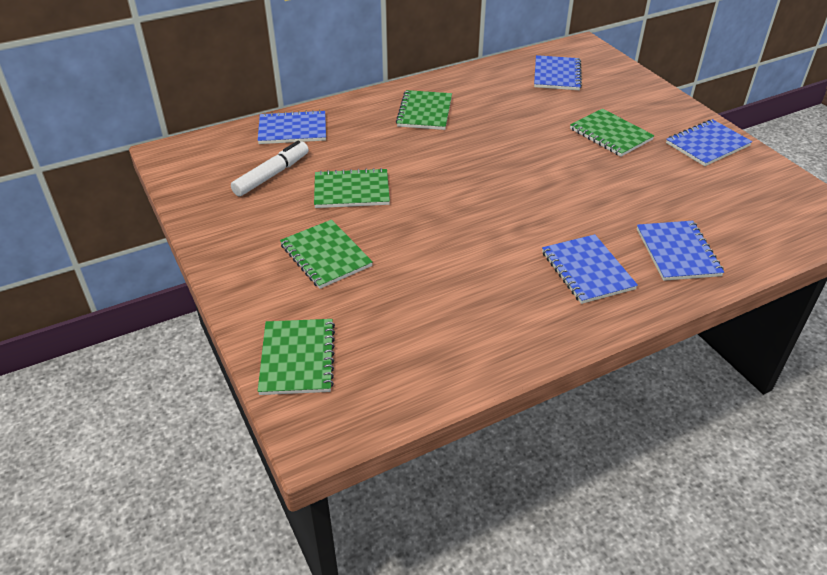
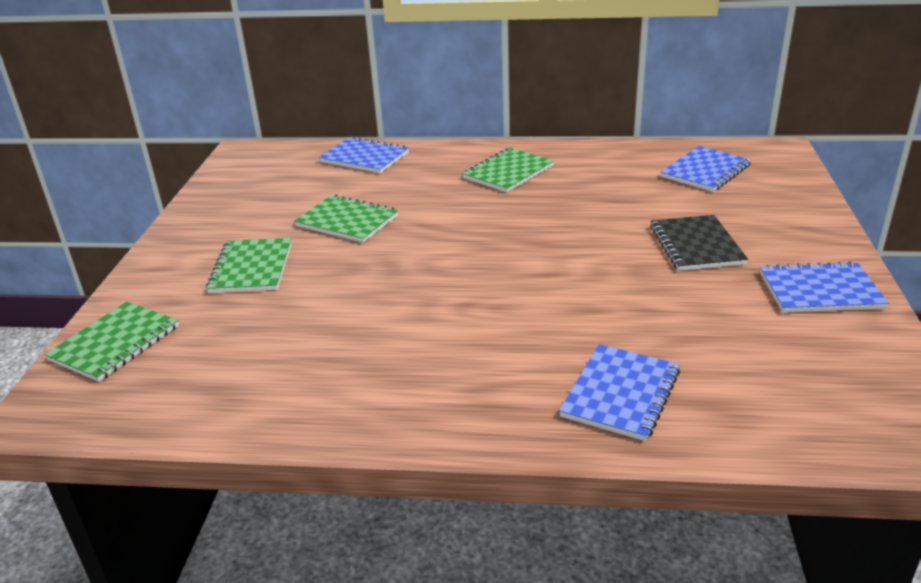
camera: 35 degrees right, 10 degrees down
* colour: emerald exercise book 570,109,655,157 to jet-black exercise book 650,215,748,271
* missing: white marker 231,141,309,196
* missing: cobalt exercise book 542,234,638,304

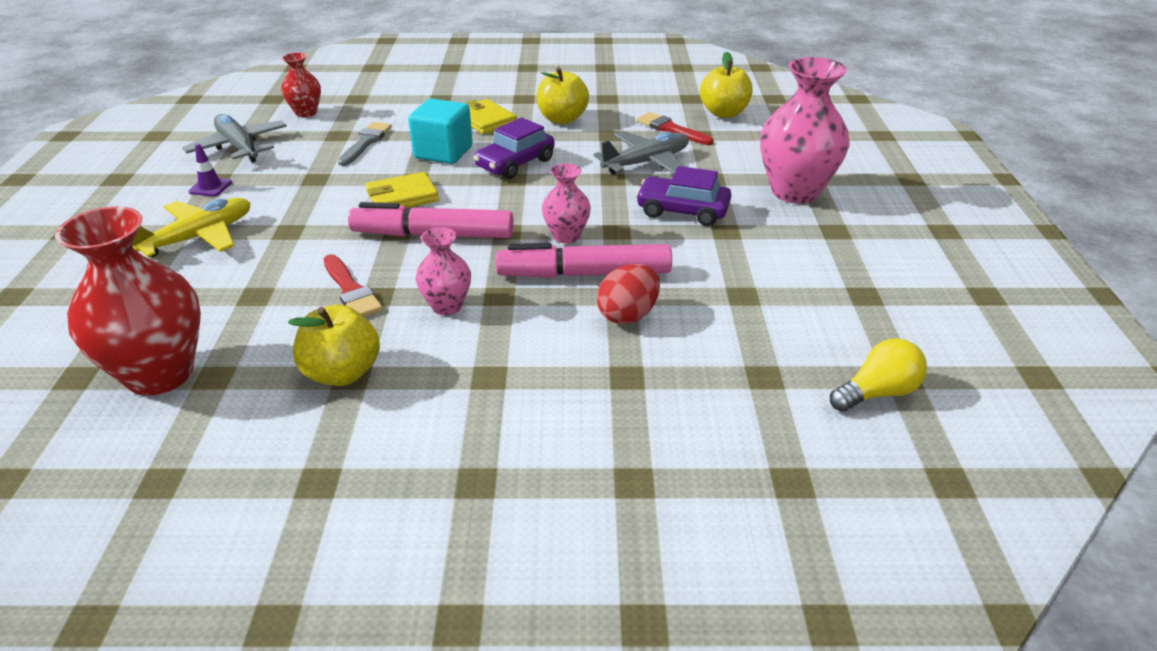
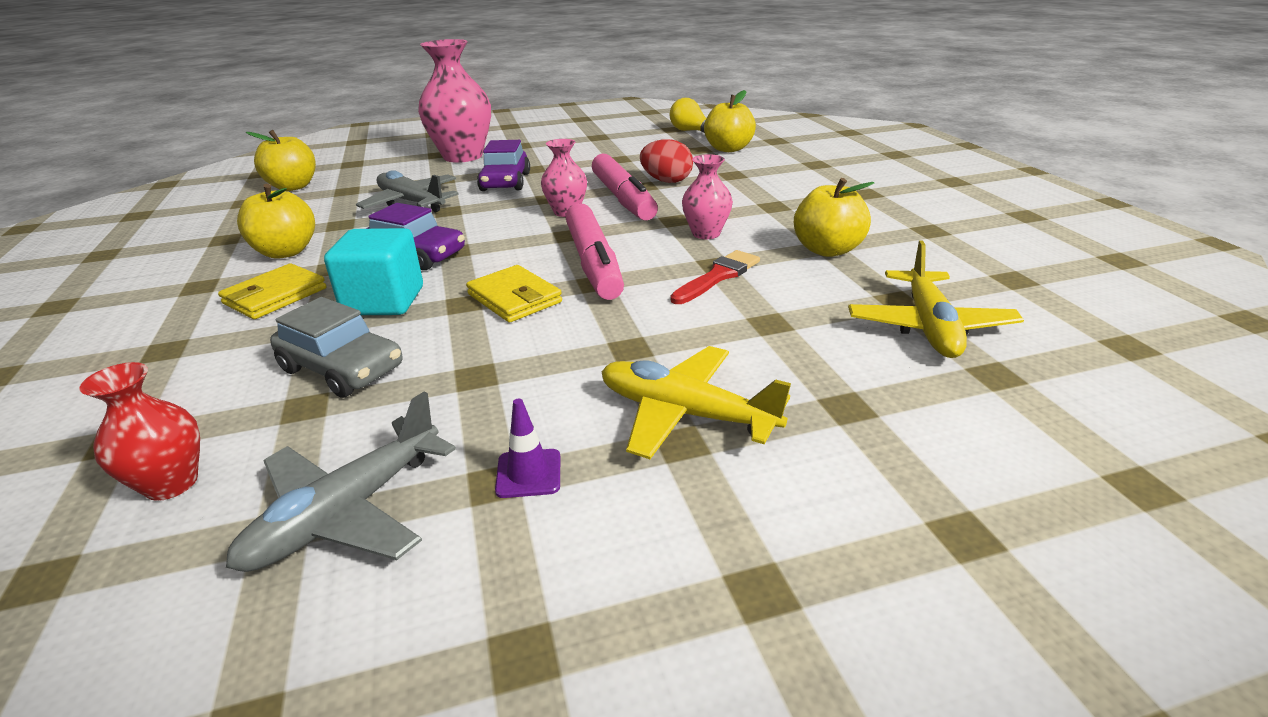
camera: 105 degrees left, 5 degrees down
* missing: scarlet paint brush 637,112,714,145
* exchanged: ash-grey paint brush 338,122,392,166 to ash-grey automobile 270,297,402,398
* exchanged: scarlet tall vase 55,206,201,396 to yellow aeroplane 848,240,1024,358
* appeared: yellow apple 704,90,756,152

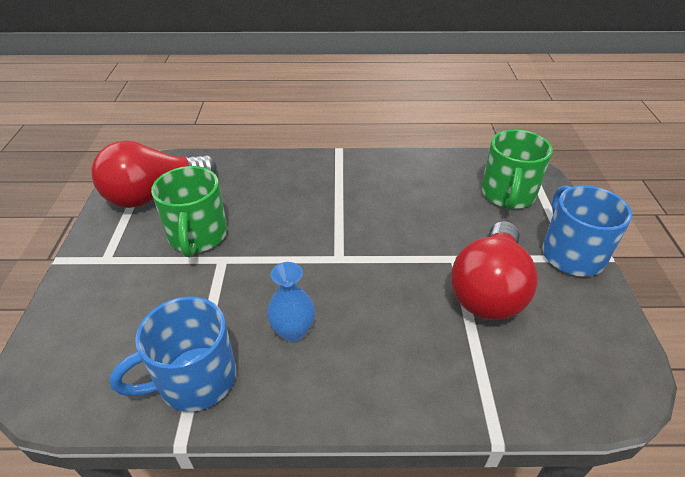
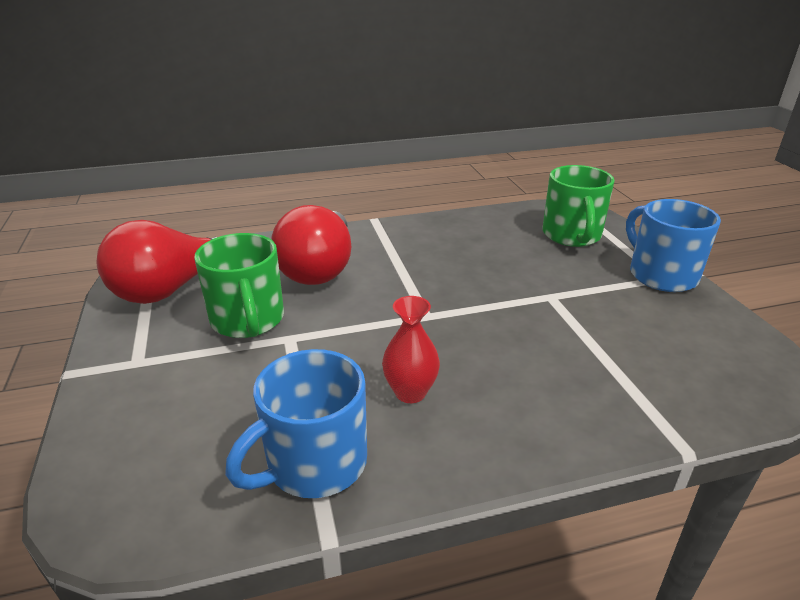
camera: 15 degrees left, 10 degrees down
* relocated: scarlet lightbulb 451,221,538,320 to 271,205,351,285
* colour: cobalt tall vase 267,262,315,342 to scarlet tall vase 382,296,440,403

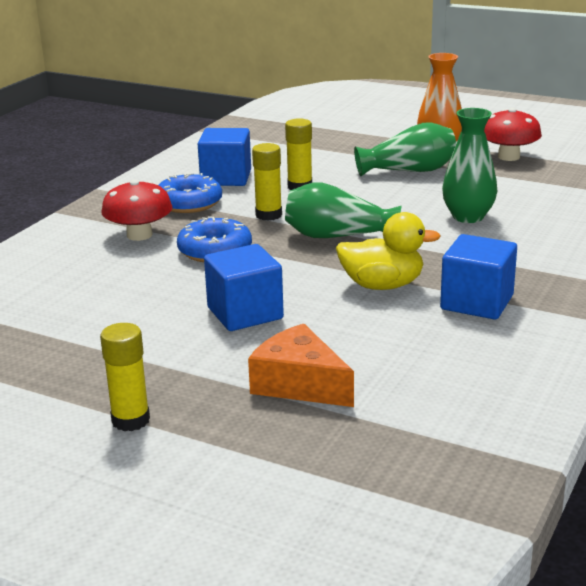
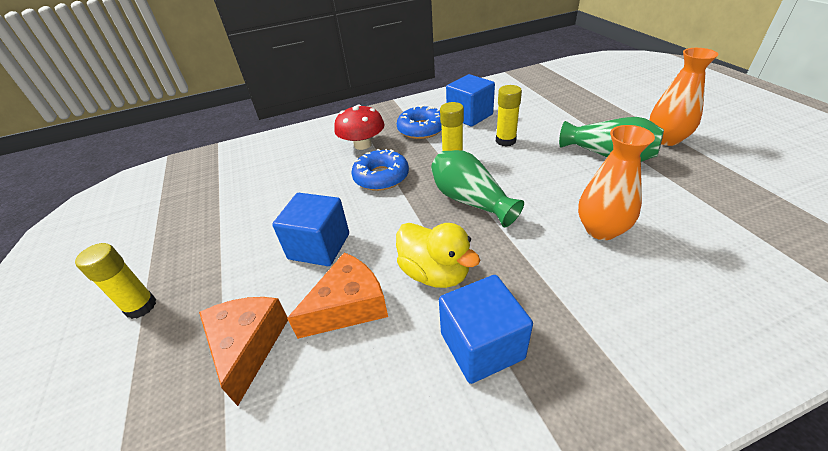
camera: 45 degrees right, 15 degrees up
* colour: emerald tall vase 442,108,497,223 to orange-coloured tall vase 578,125,655,240
* missing: scarlet toadstool 484,108,542,161
* appeared: orange-coloured cheese wedge 287,252,388,339

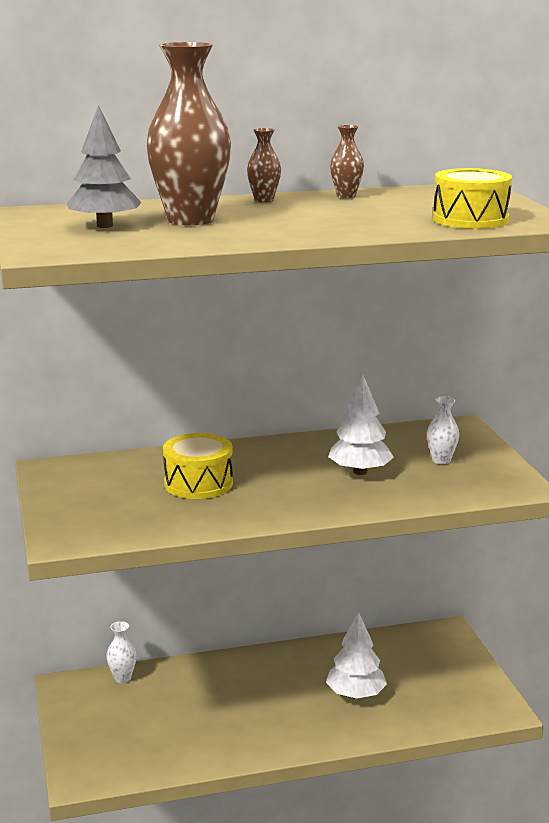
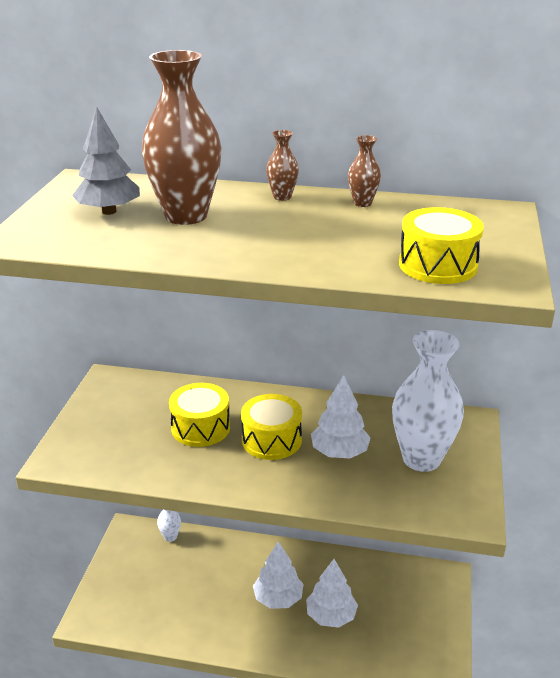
camera: 25 degrees right, 10 degrees up
* size: white tall vase 427,396,459,464 = 392,330,464,472 x2.26
* appeared: yellow snare drum 241,394,302,460
* appeared: white toy tree 253,542,303,609

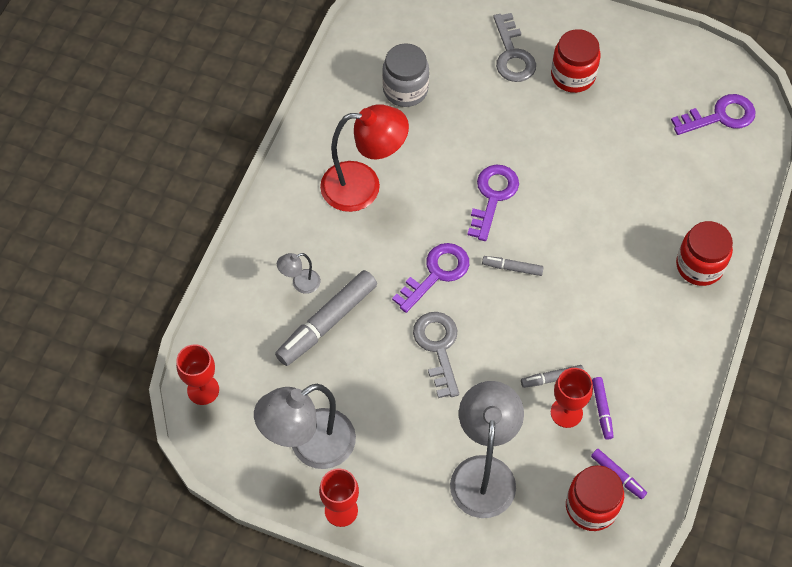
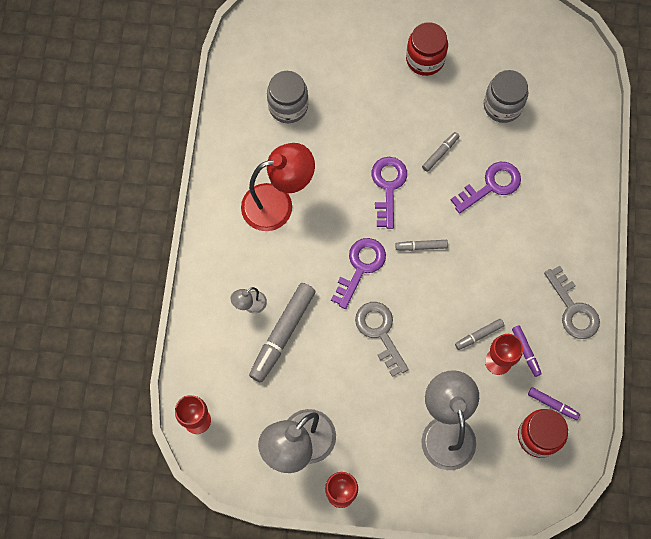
camera: 15 degrees left, 10 degrees up
* relocated: ash-grey key 493,13,536,82 to 544,266,600,339
* relocated: violet key 671,94,755,135 to 451,162,521,214
* missing: scarlet jam jar 676,221,733,286
* appeared: ash-grey jam jar 484,70,528,123
* appeared: ash-grey marker 422,132,460,172

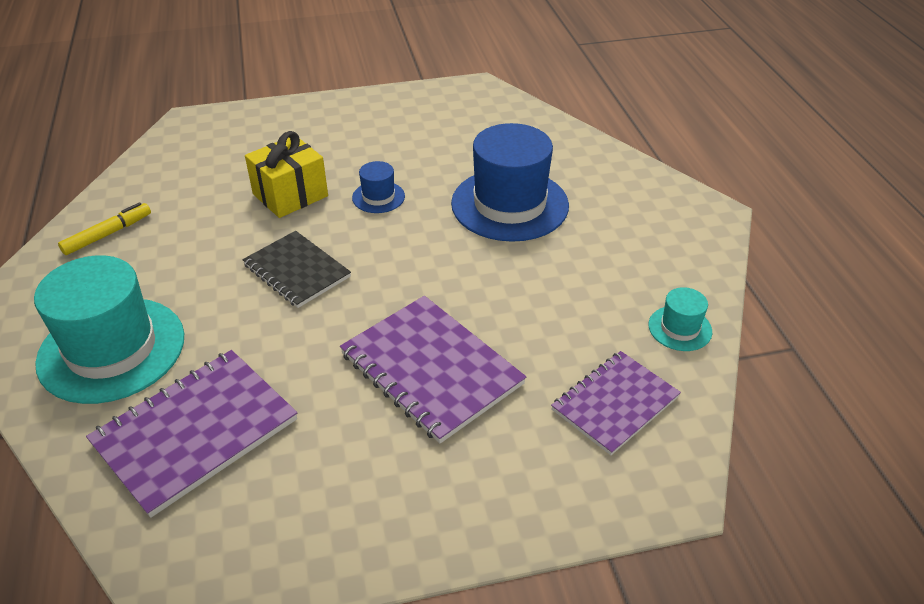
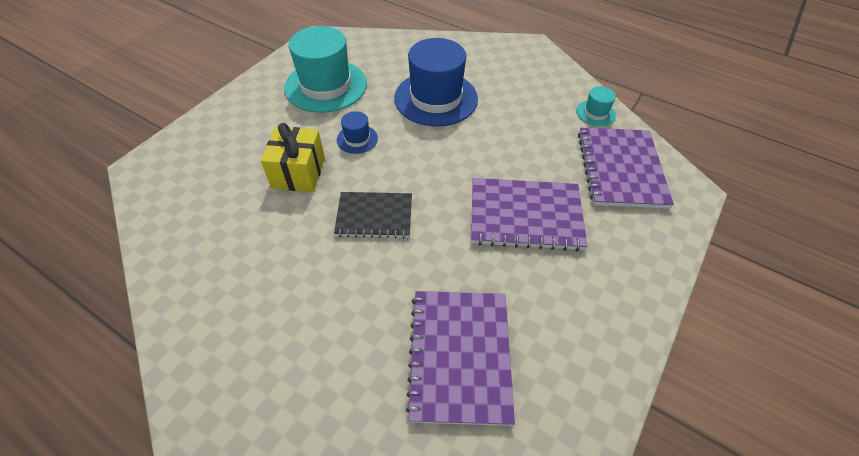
camera: 45 degrees left, 10 degrees up
* missing: yellow marker 58,202,151,255
* relocated: aqua tall hat 34,255,184,404 to 284,26,367,113
* size: violet exercise book 551,351,681,455 = 578,128,674,209 x1.50

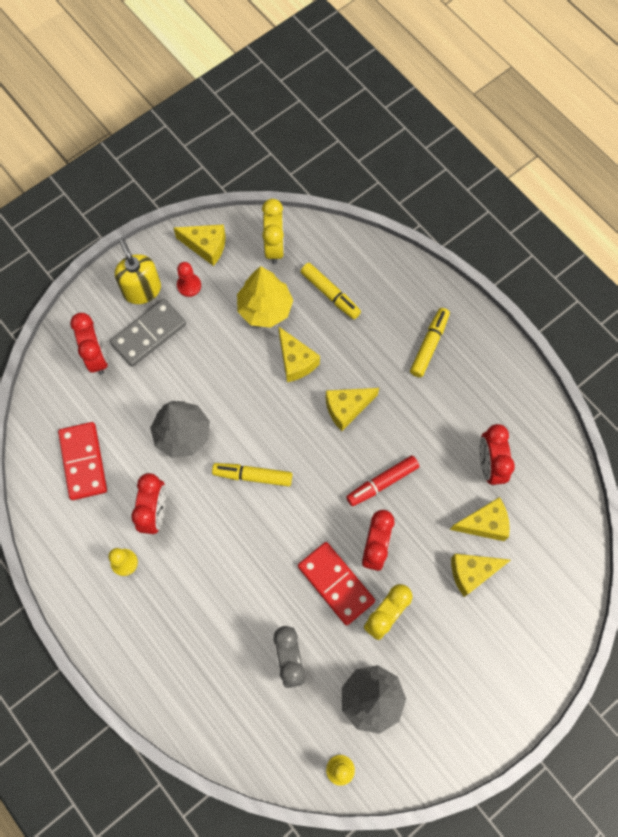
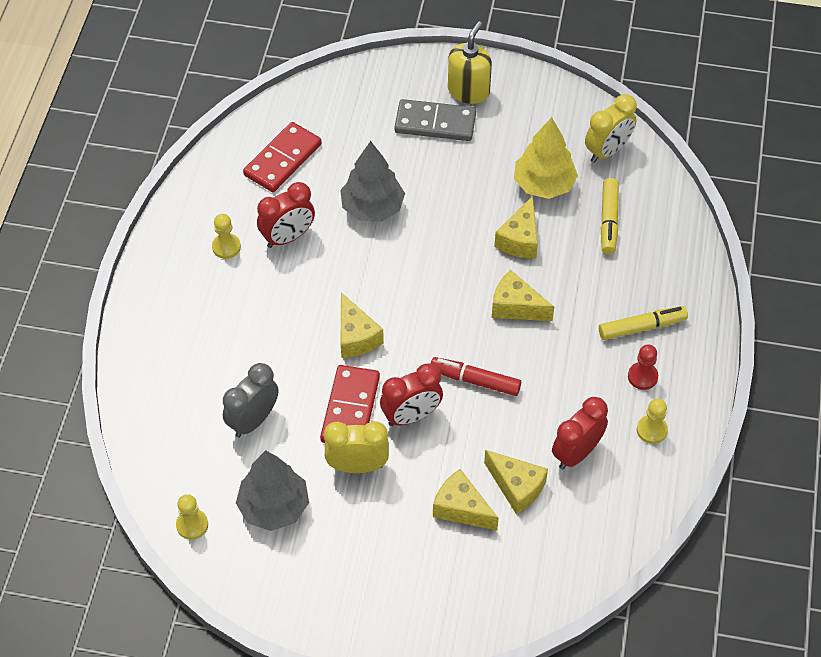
camera: 50 degrees right, 15 degrees down
* relocated: yellow cheese wedge 174,224,226,266 to 341,292,384,358
* relocated: scarlet game pawn 177,262,201,297 to 628,345,658,390
* missing: scarlet alarm clock 70,313,108,375
* missing: yellow marker 212,463,292,486
* appeared: yellow game pawn 637,399,668,444

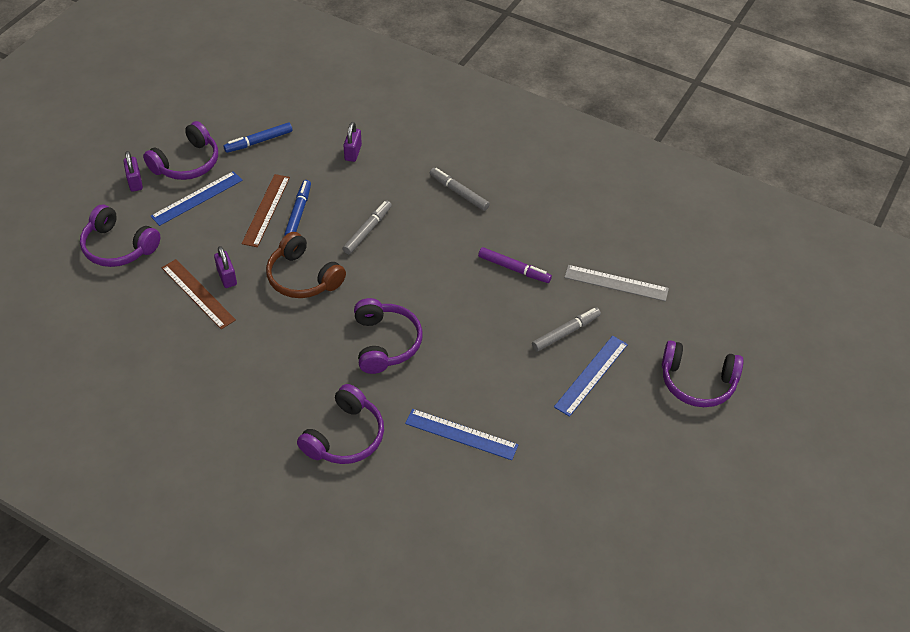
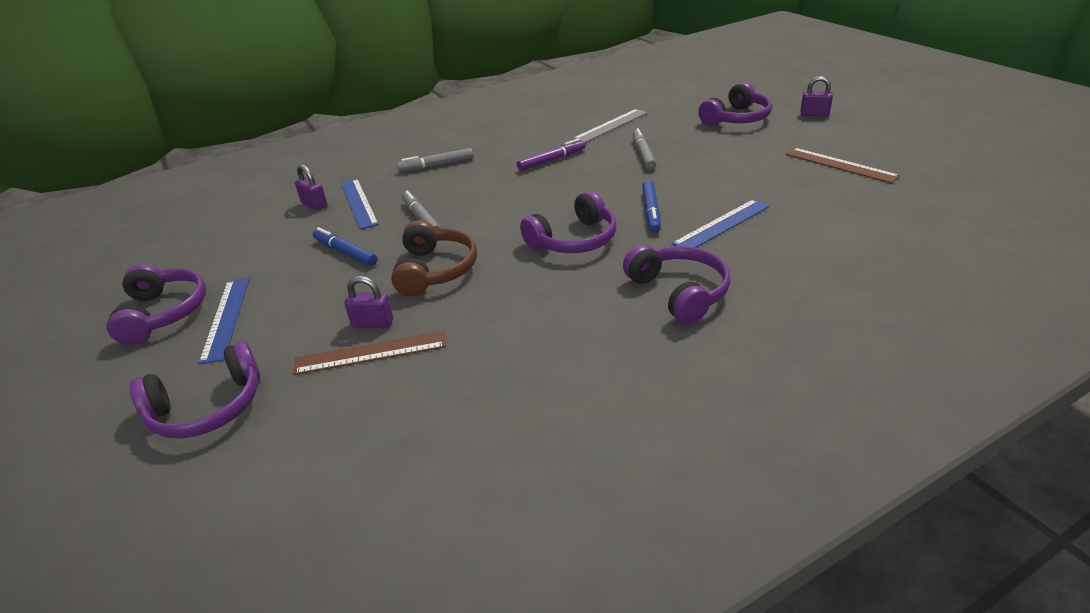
camera: 55 degrees left, 15 degrees down
* relocated: cobalt marker 224,123,292,153 to 642,180,661,233
* relocated: violet padlock 123,151,143,192 to 800,76,833,116
* relocated: brown ruler 242,174,290,247 to 785,148,900,183
* spun: brown headset 266,232,346,298 = 391,220,477,296 75 degrees counterclockwise
* spun: violet headset 354,298,423,374 = 520,191,617,253 120 degrees clockwise
* relocated: cobalt ruler 554,336,628,417 to 341,179,379,229

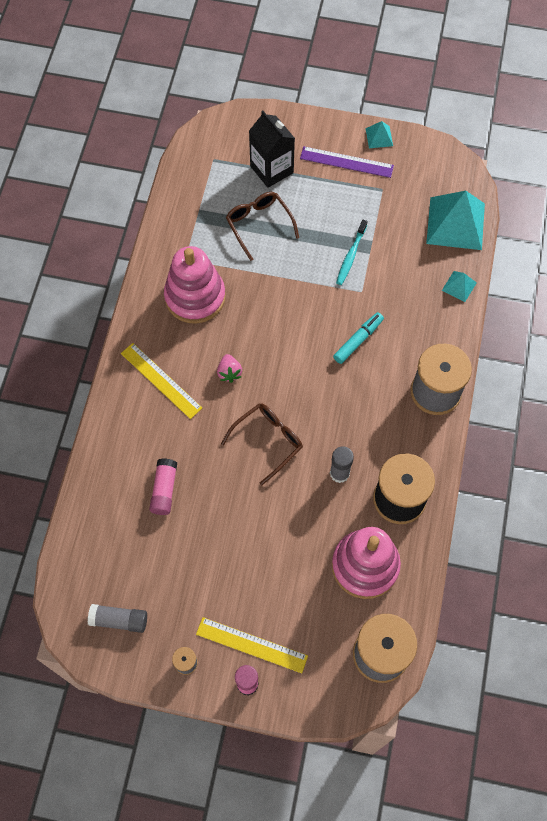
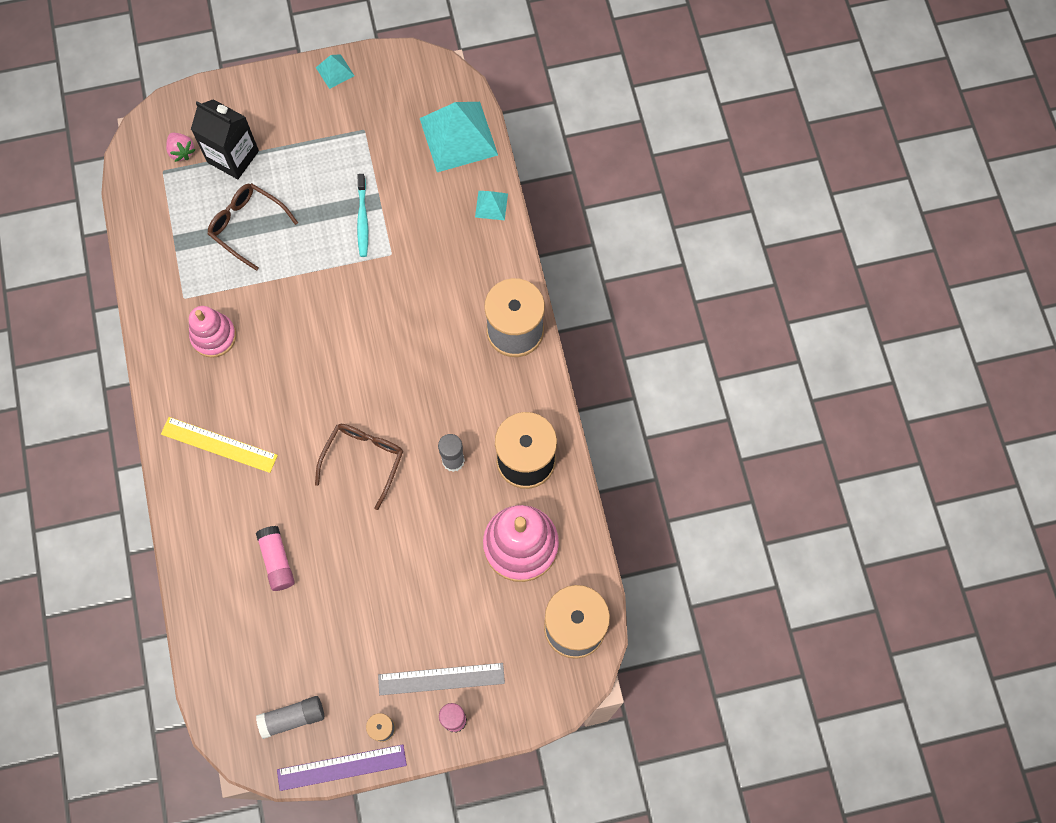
camera: 25 degrees left, 5 degrees up
* relocated: violet ruler 300,146,394,178 to 277,744,407,791
* size: rosy ring stacker 164,246,226,324 = 189,306,236,358 x0.63
* missing: aqua marker 333,312,384,364
* relocated: rosy strawberry 217,354,242,383 to 166,133,195,162
* colour: yellow ruler 196,617,308,673 to ash-grey ruler 378,663,505,695

